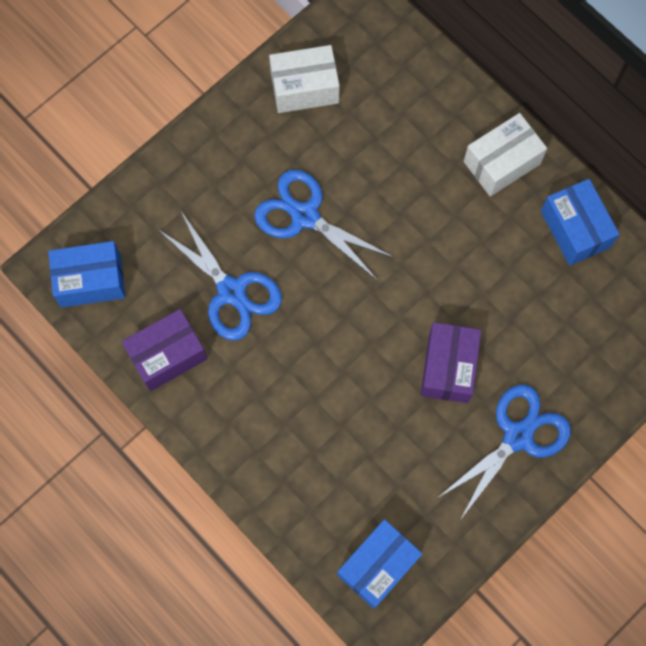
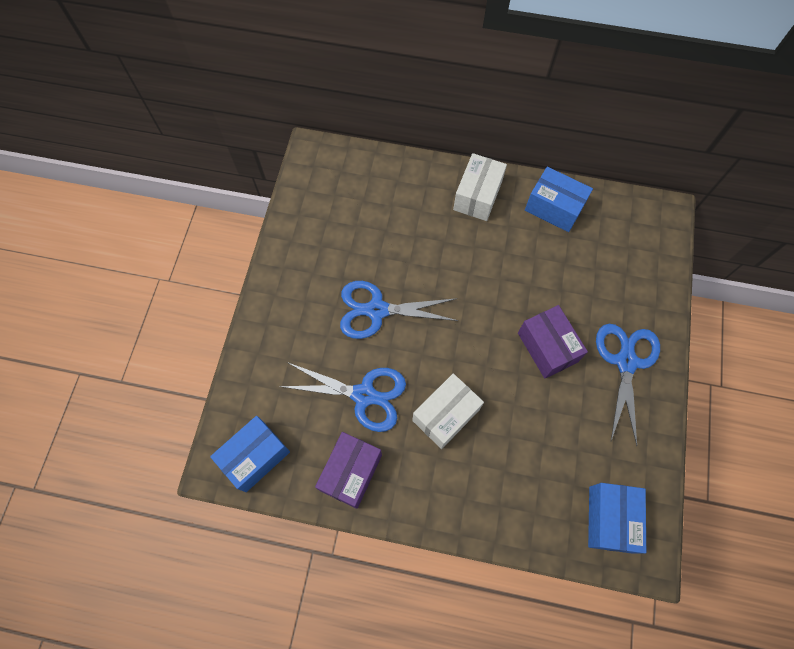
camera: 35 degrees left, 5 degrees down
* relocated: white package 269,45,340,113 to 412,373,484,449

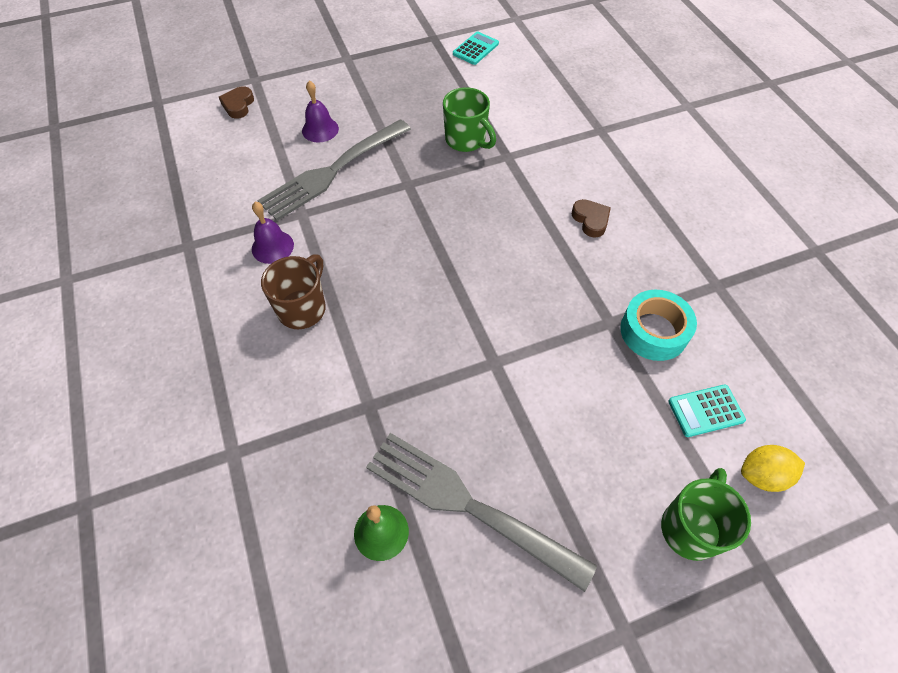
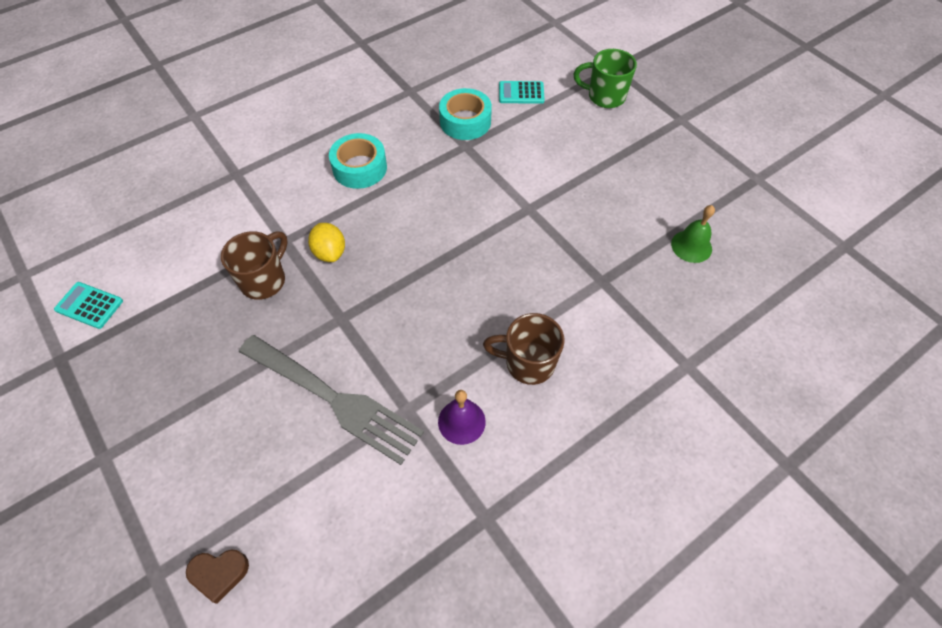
camera: 105 degrees left, 0 degrees up
* missing: violet hand bell 302,81,339,142
* colour: emerald tea mug 443,87,496,152 to brown tea mug 221,231,288,300
* exchanged: brown heart shape 571,199,611,238 to aqua roll of tape 329,133,387,189
* spun: aqua pocket calculator 668,384,746,437 = 499,81,545,104 120 degrees clockwise
* missing: ash-grey dinner fork 366,433,597,592
* relocated: yellow citrus fruit 741,445,805,492 to 308,223,345,262

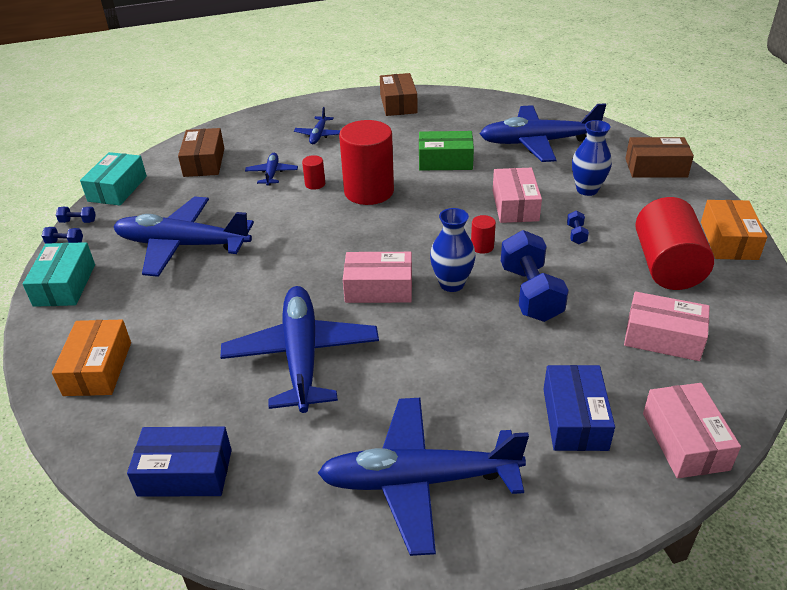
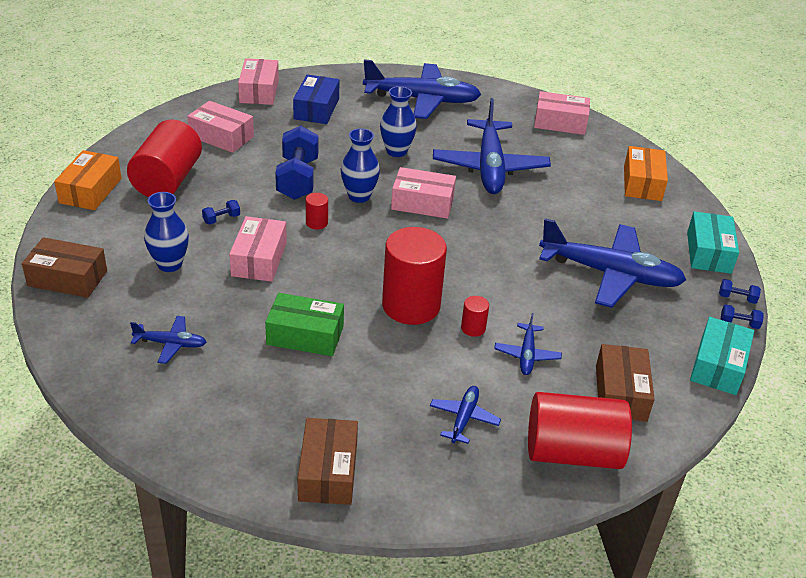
camera: 175 degrees left, 0 degrees up
* size: cobalt aeroplane 480,103,606,162 = 130,316,207,364 x0.46
* spun: cobalt dumbbell 567,210,589,244 = 202,200,240,224 45 degrees clockwise
* colour: cobalt package 127,426,232,497 to rosy package 534,91,590,135
* appeared: cobalt tall vase 380,86,417,157
* appeared: scarlet cylinder 528,392,632,469

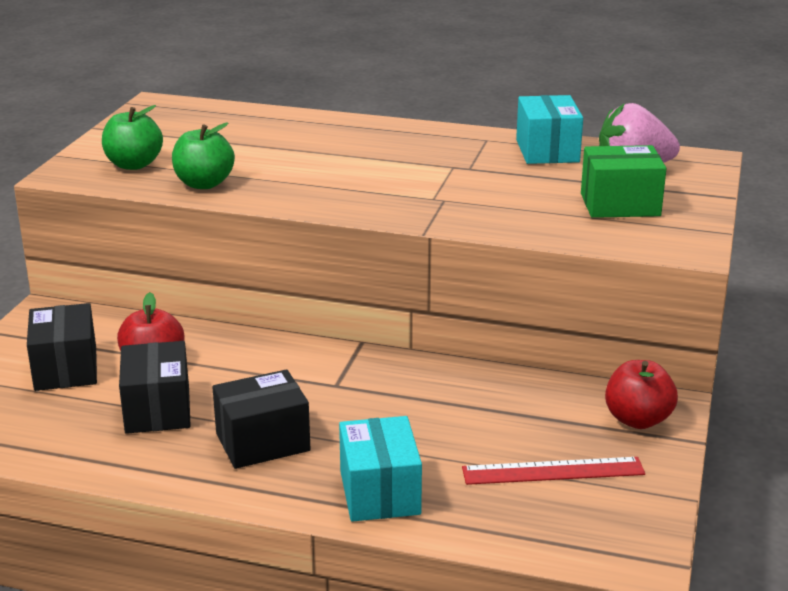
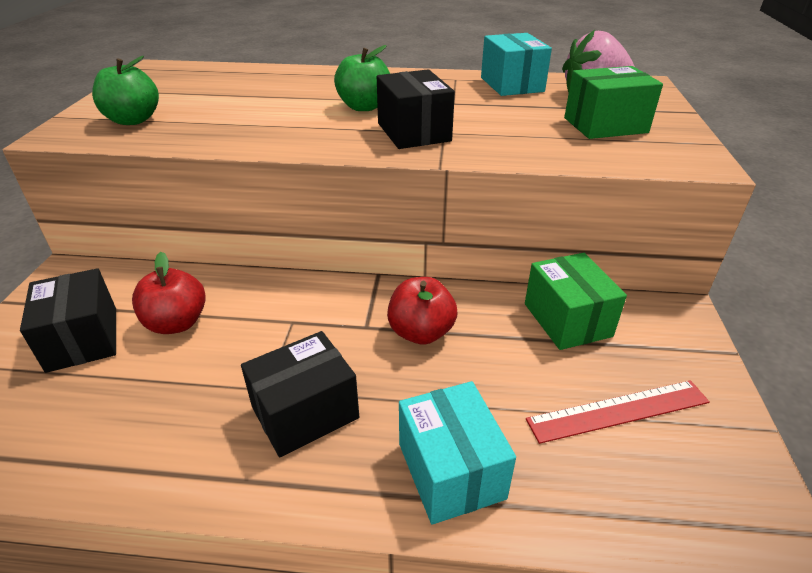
camera: 10 degrees left, 10 degrees up
* relocated: emerald apple 172,123,235,189 to 334,45,390,111
* relocated: jet-black package 119,341,190,434 to 377,69,455,149
* relocated: scarlet apple 605,360,678,429 to 387,277,458,345
* appeared: emerald package 525,253,627,350

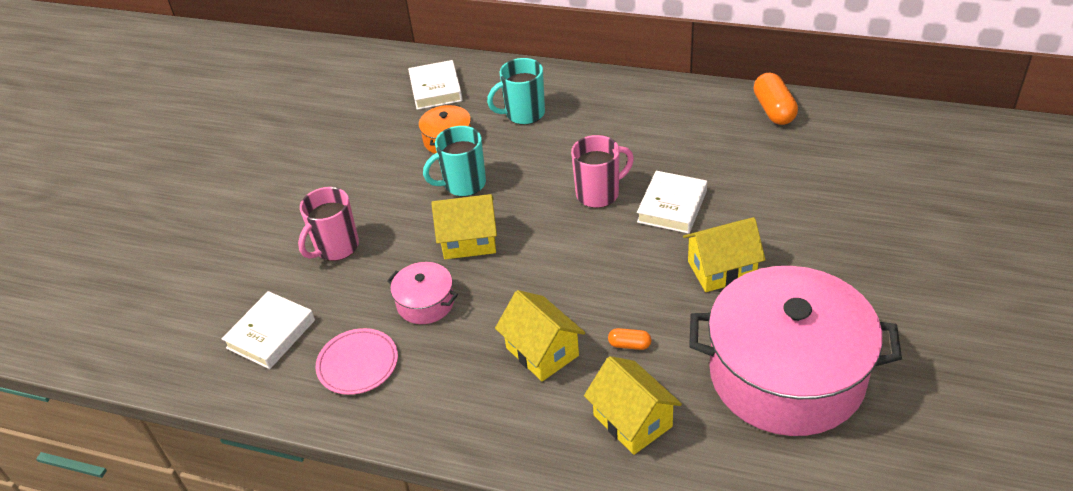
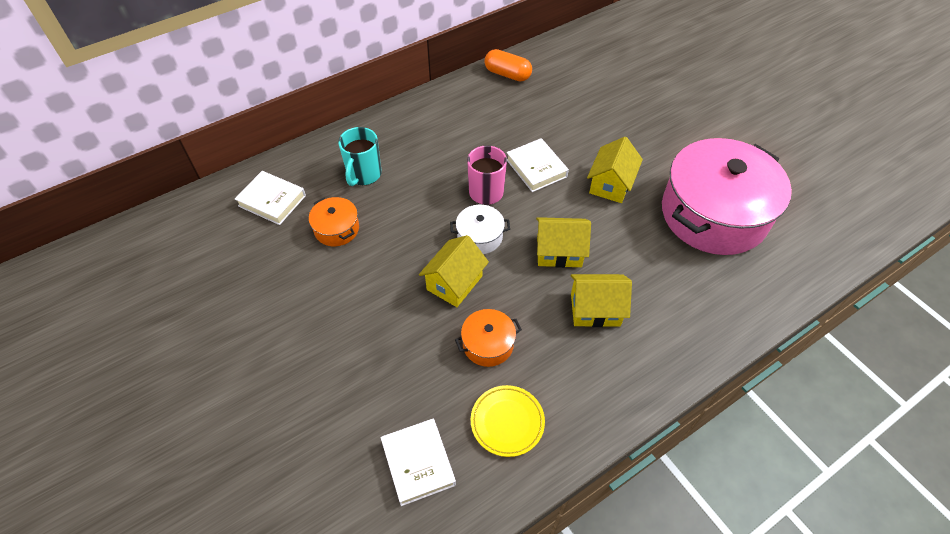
camera: 55 degrees left, 10 degrees up
* missing: aqua tea mug 423,126,486,197
* missing: rosy tea mug 298,187,359,261
* colour: rosy stockpot 387,262,458,324 to orange-coloured stockpot 455,309,522,367
* colour: rosy dinner plate 316,328,398,395 to yellow dinner plate 471,385,545,457
* missing: orange-coloured pill 608,328,651,350
* relocated: yellow house 584,356,682,455 to 536,217,591,268
* appeared: white stockpot 450,205,510,254

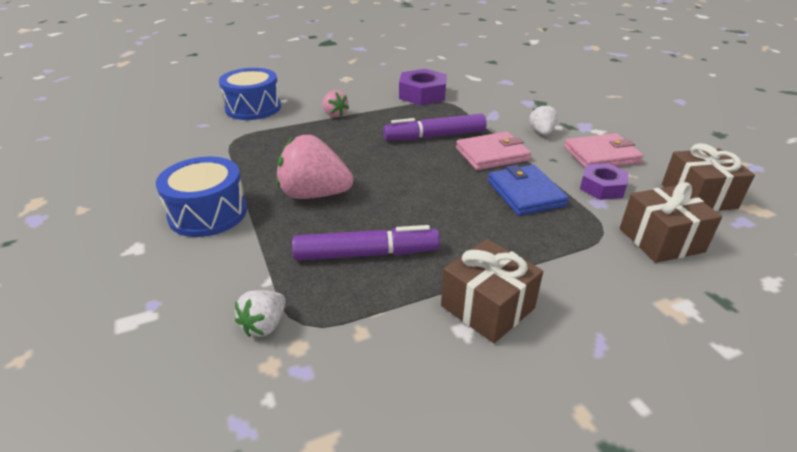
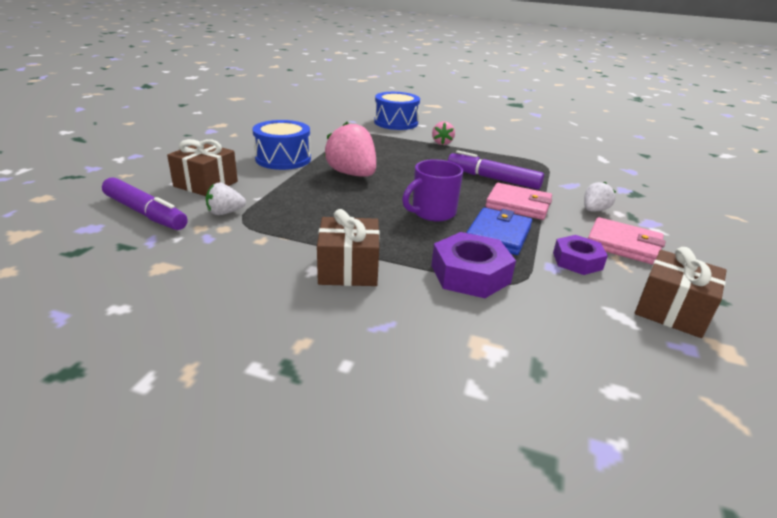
camera: 40 degrees right, 5 degrees down
* relocated: violet hexagon nut 399,69,447,105 to 431,232,516,298
* relocated: brown gift 620,182,722,263 to 167,139,238,196
* relocated: violet marker 292,225,440,261 to 102,177,188,230
* appeared: violet tea mug 402,159,463,221

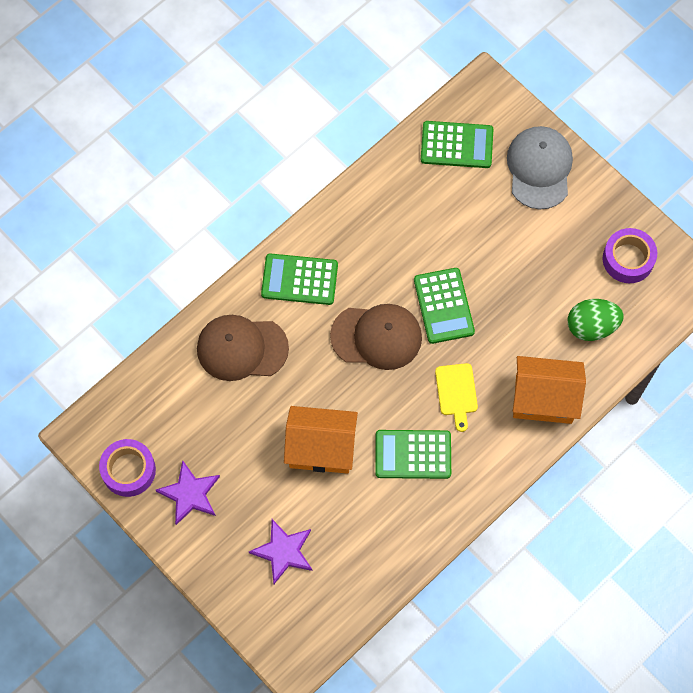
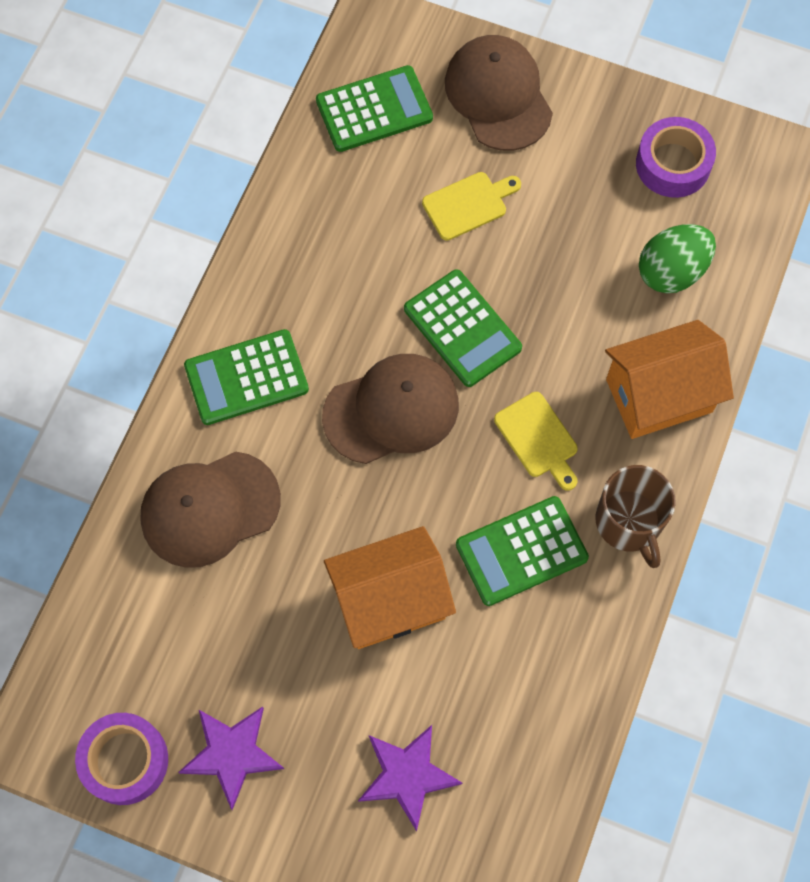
camera: 25 degrees left, 0 degrees up
* colour: ash-grey cap 507,126,573,209 to brown cap 445,35,553,151
* appeared: yellow cutting board 422,172,521,241
* appeared: brown tea mug 595,465,676,568

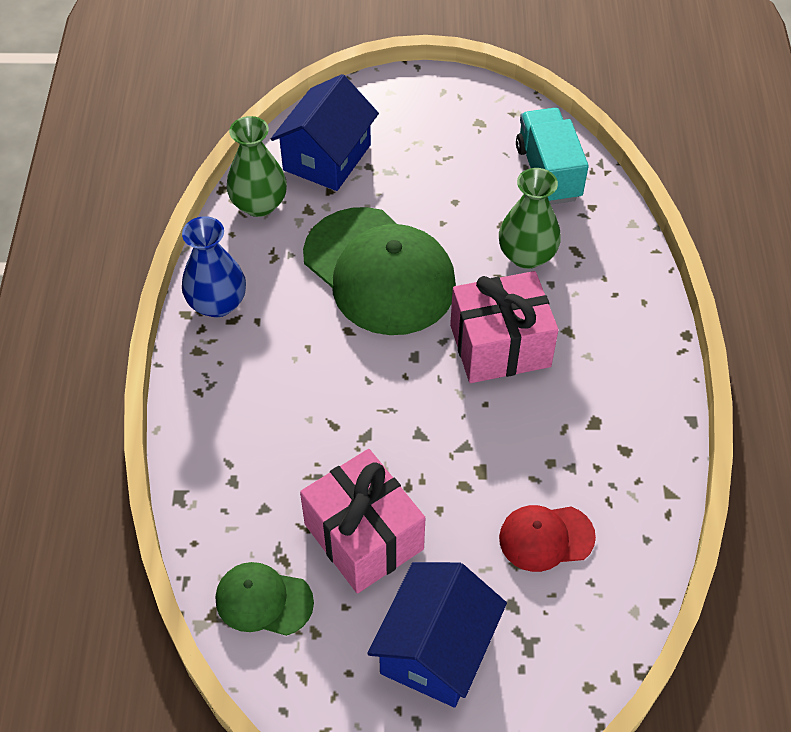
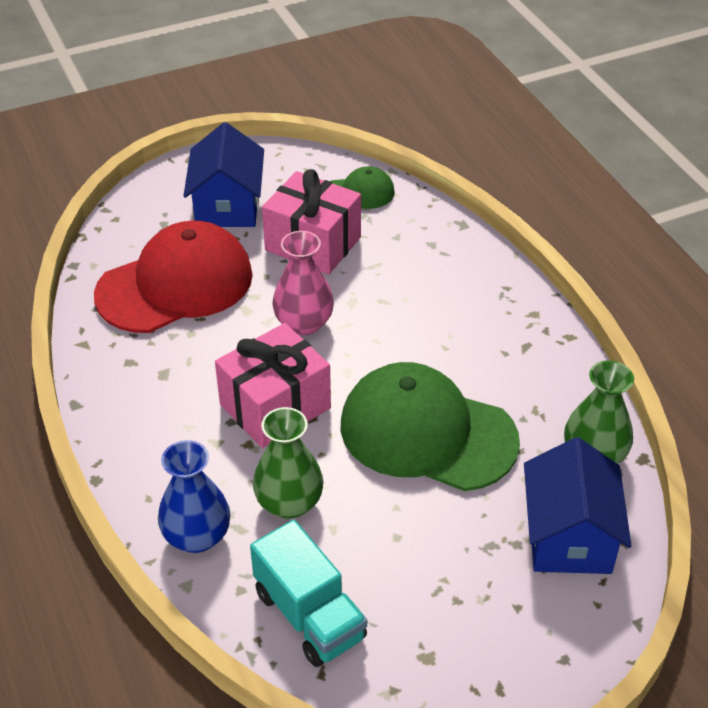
camera: 155 degrees right, 10 degrees down
* relocated: cobalt tall vase 182,216,246,317 to 158,440,231,553
* size: scarlet cap 499,505,596,572 = 94,221,253,333 x2.05
* appeared: rosy tall vase 272,231,334,335

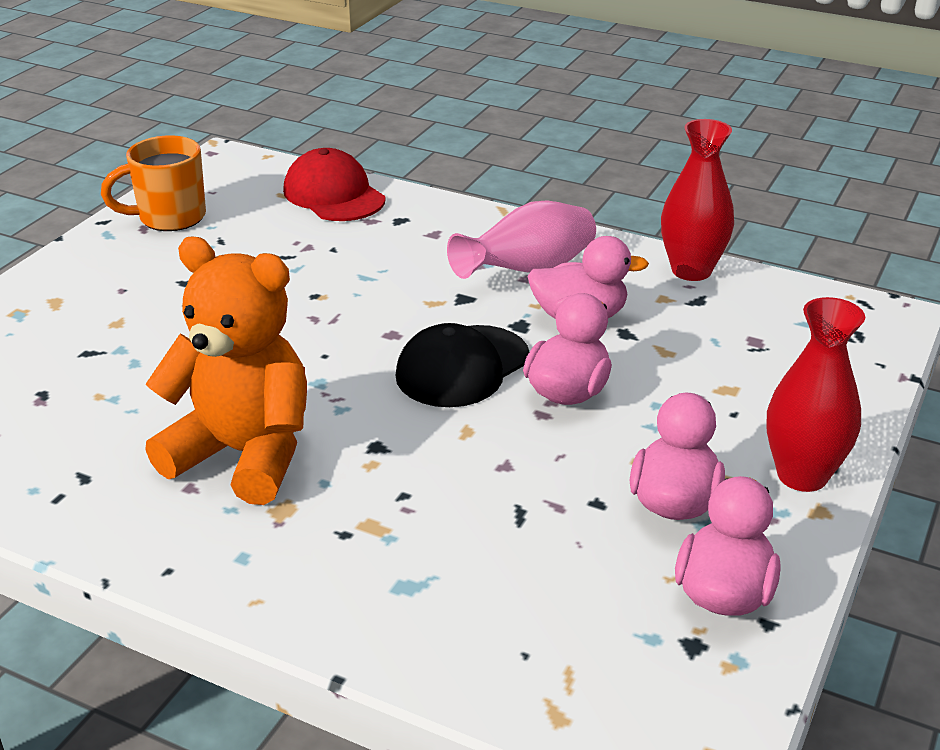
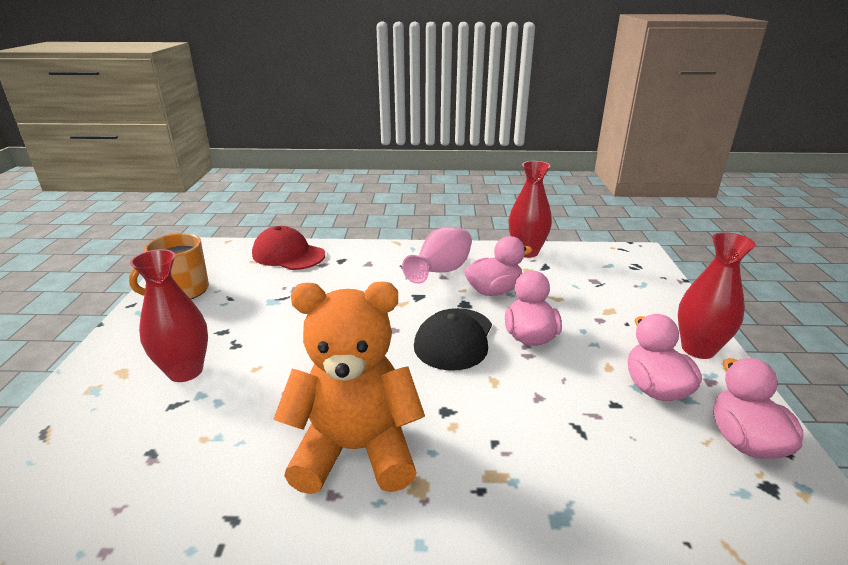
camera: 25 degrees left, 5 degrees down
* appeared: scarlet tall vase 130,249,208,382

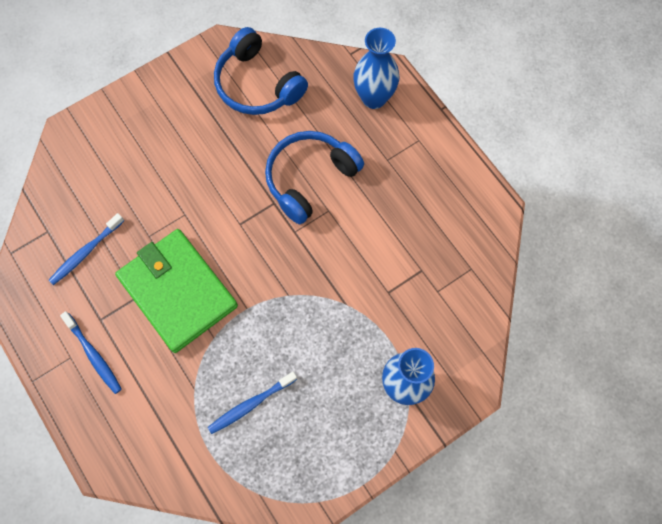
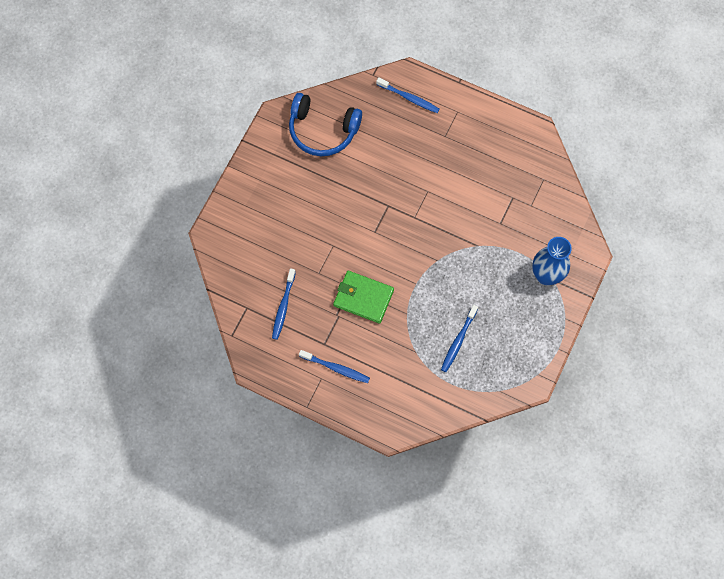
camera: 30 degrees left, 0 degrees up
* exchanged: cobalt tall vase 353,28,399,109 to cobalt toothbrush 376,77,440,113
* missing: cobalt headset 265,131,364,224
* size: emerald billfold 115,229,238,353 = 333,271,394,324 x0.65

